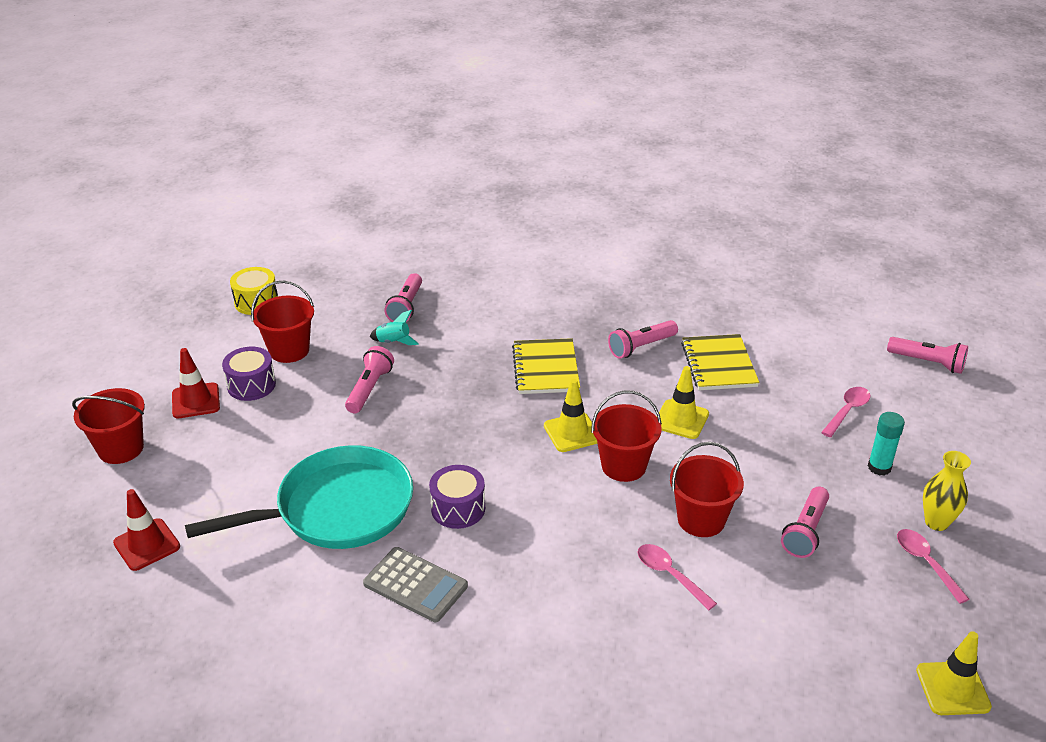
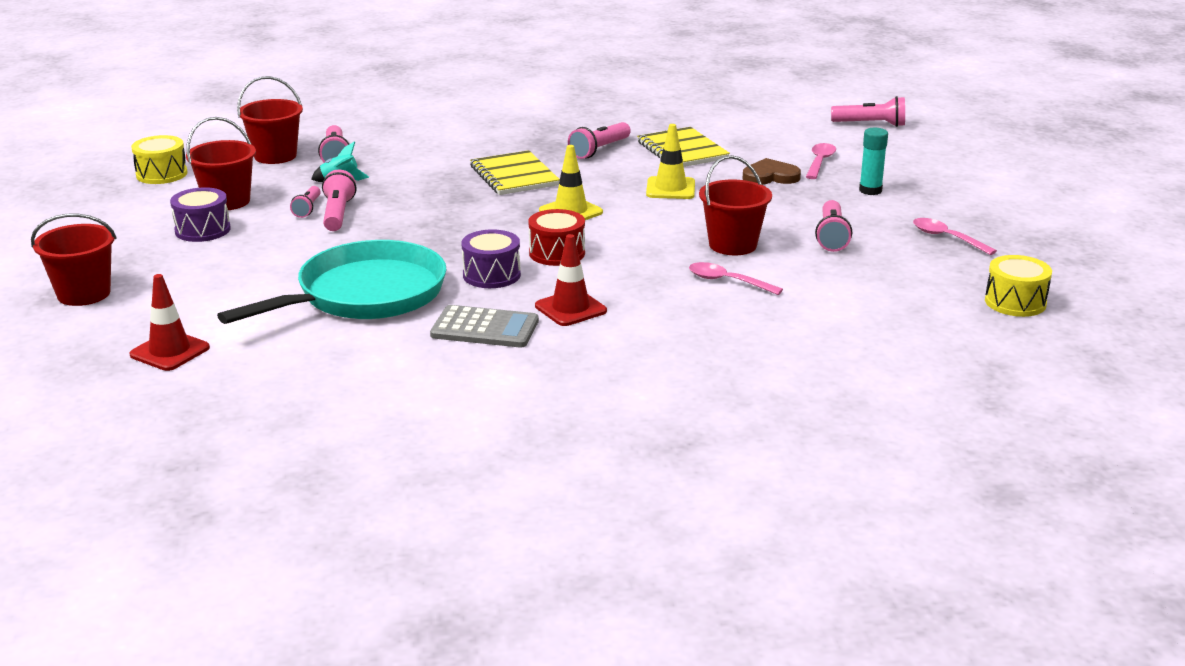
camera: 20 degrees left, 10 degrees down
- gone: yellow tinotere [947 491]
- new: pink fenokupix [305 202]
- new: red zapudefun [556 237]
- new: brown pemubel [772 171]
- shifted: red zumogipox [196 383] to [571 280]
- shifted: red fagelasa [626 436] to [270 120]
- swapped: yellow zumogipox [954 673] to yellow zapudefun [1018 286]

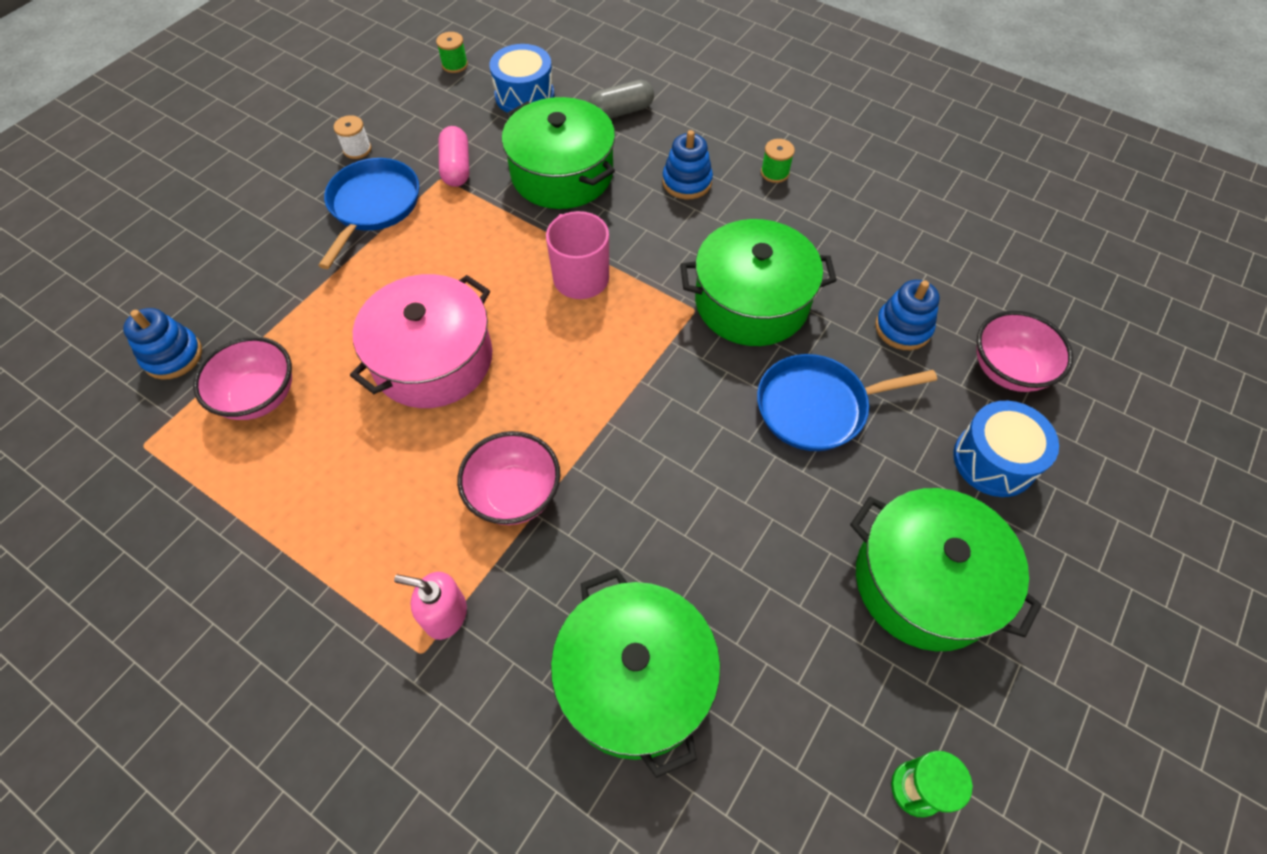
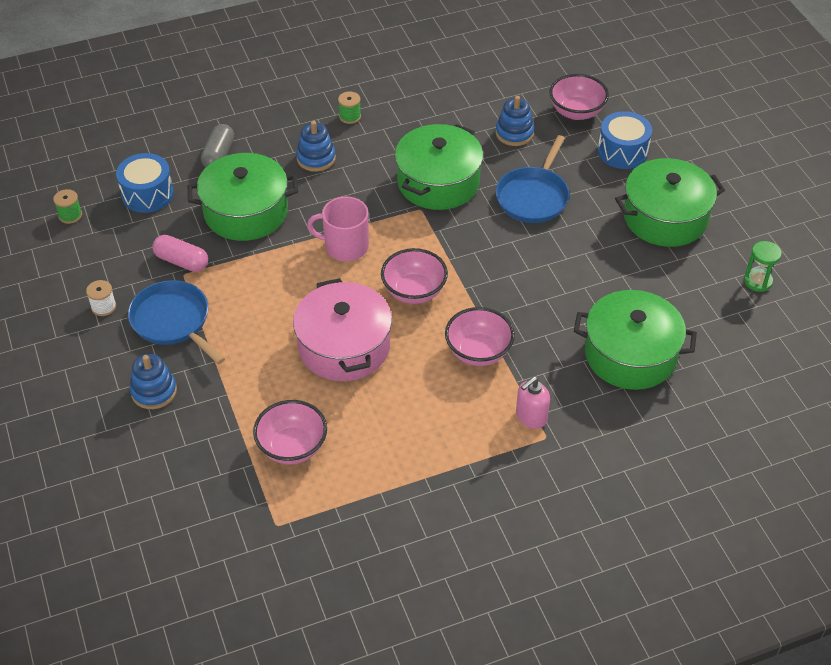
camera: 55 degrees left, 10 degrees down
- new: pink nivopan [414 276]
- shifted: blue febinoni [162 344] to [153 381]

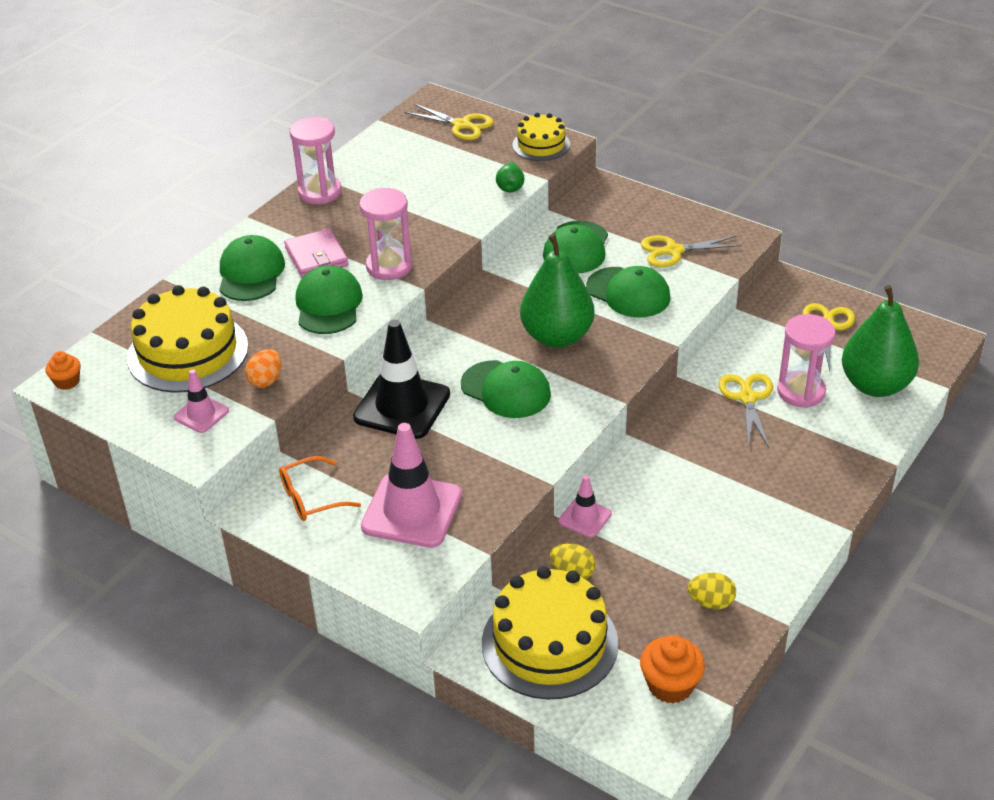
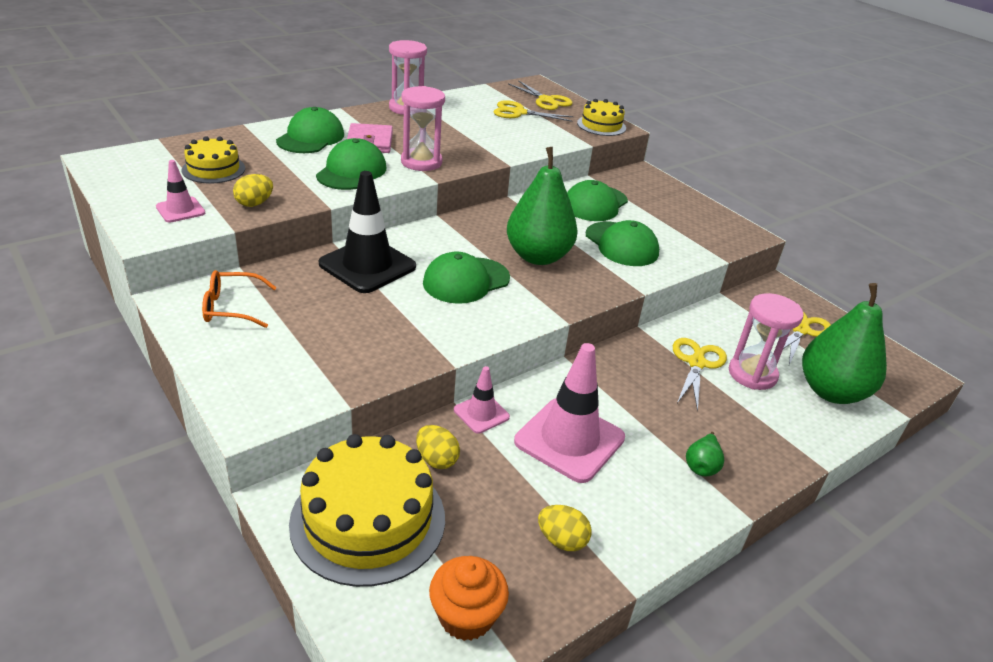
camera: 15 degrees right, 5 degrees down
- gone: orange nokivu [63 370]
- shifted: pink zumogipox [411 485] to [569 413]
- shifted: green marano [510 176] to [705 454]
- shifted: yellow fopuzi [691 251] to [534 111]
- repainted: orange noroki [263 368] to yellow noroki [253 190]
- rotated: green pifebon [506 389] = [466 277] 90 degrees clockwise
- scaled: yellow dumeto [187 339] = [213 160] x0.57

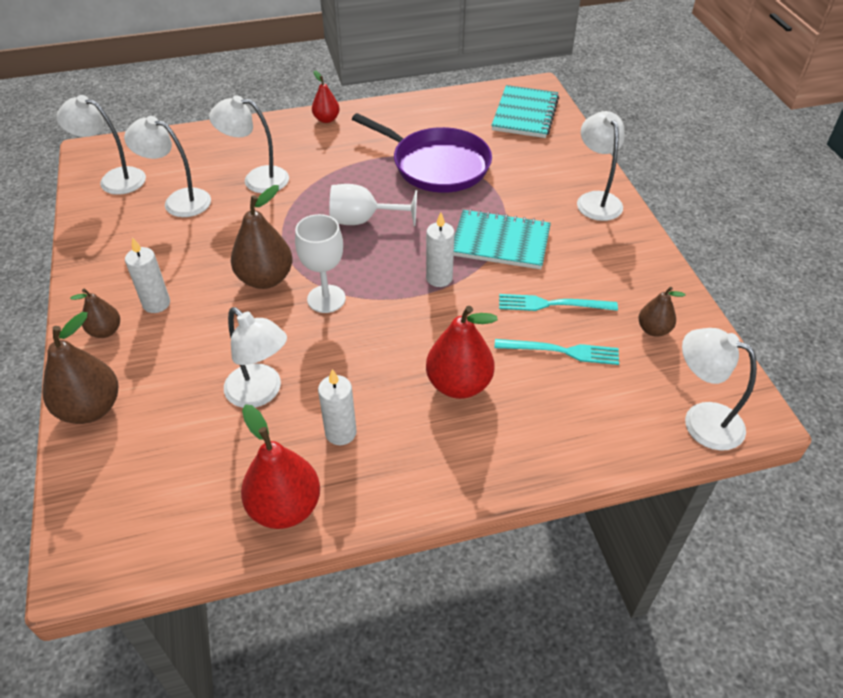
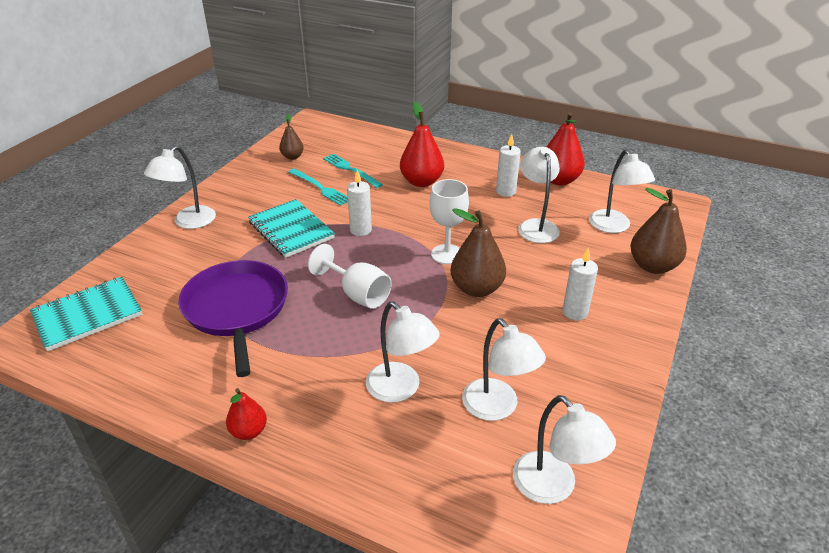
camera: 140 degrees left, 10 degrees down
- gone: brown marano [95 313]
- shifted: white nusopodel [719 389] to [622 191]

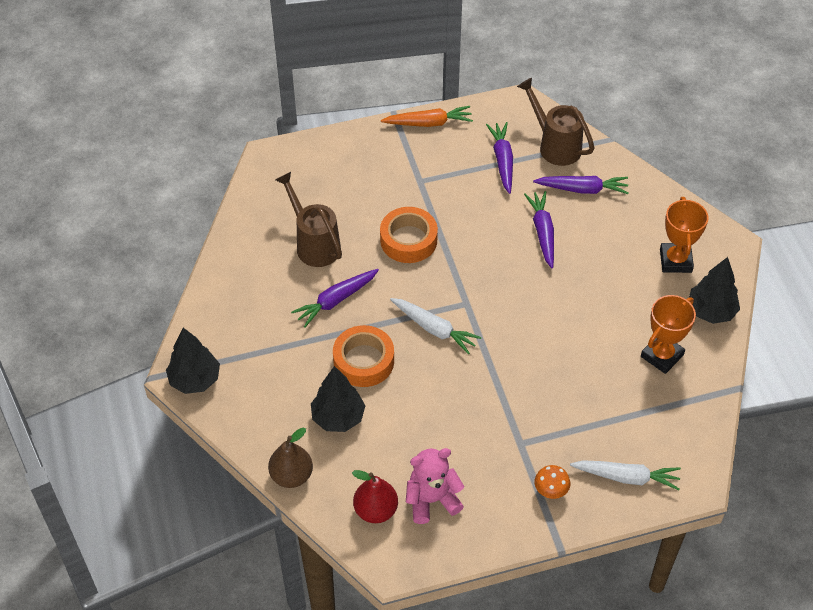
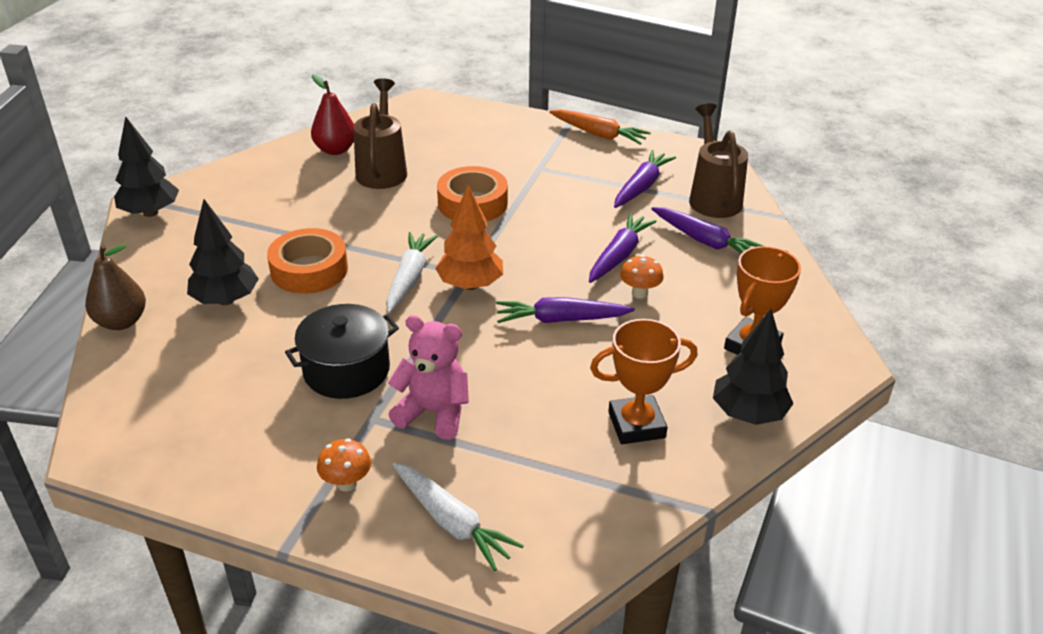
camera: 35 degrees right, 15 degrees down
- new: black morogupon [342 351]
- new: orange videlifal [469 237]
- new: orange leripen [642 277]
- shifted: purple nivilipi [335 298] to [565 310]
- shifted: red marano [375 496] to [332 114]
- shifted: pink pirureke [435 486] to [428 377]
- rotated: white nivilipi [435 326] = [412 272] 150 degrees counterclockwise

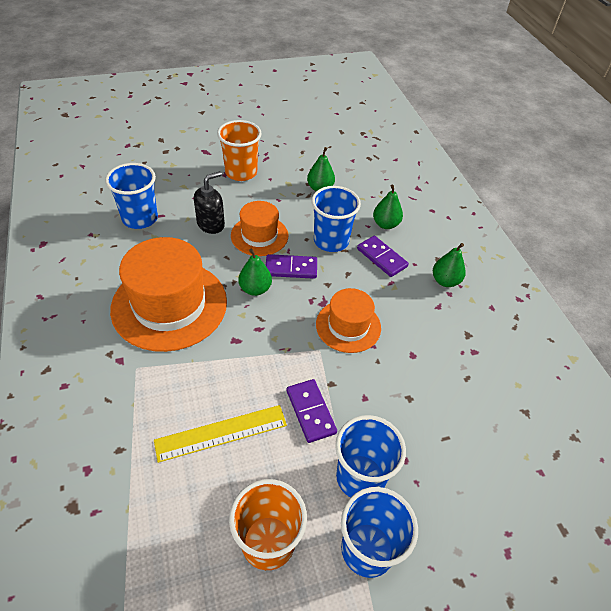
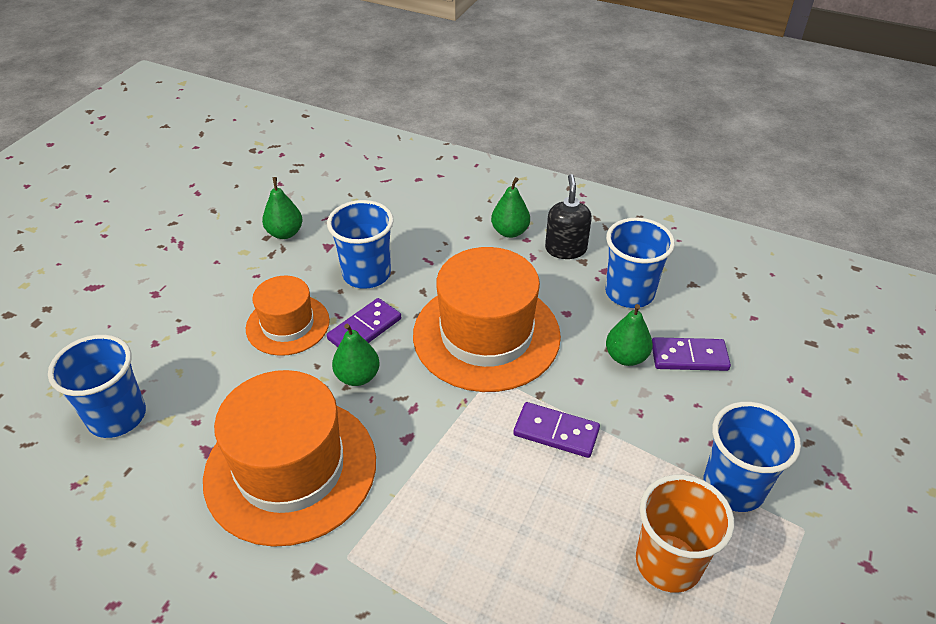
camera: 45 degrees left, 5 degrees down
- gone: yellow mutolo [220 434]
- gone: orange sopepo [239 150]
- shifted: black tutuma [209 202] to [568 216]
- shifted: blue sopepo [370 456] to [640 263]
- shifted: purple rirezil [383 256] to [691 354]
- shifted: green marano [388 207] to [629 335]
- scaled: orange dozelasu [348 320] = [487 319] x1.75

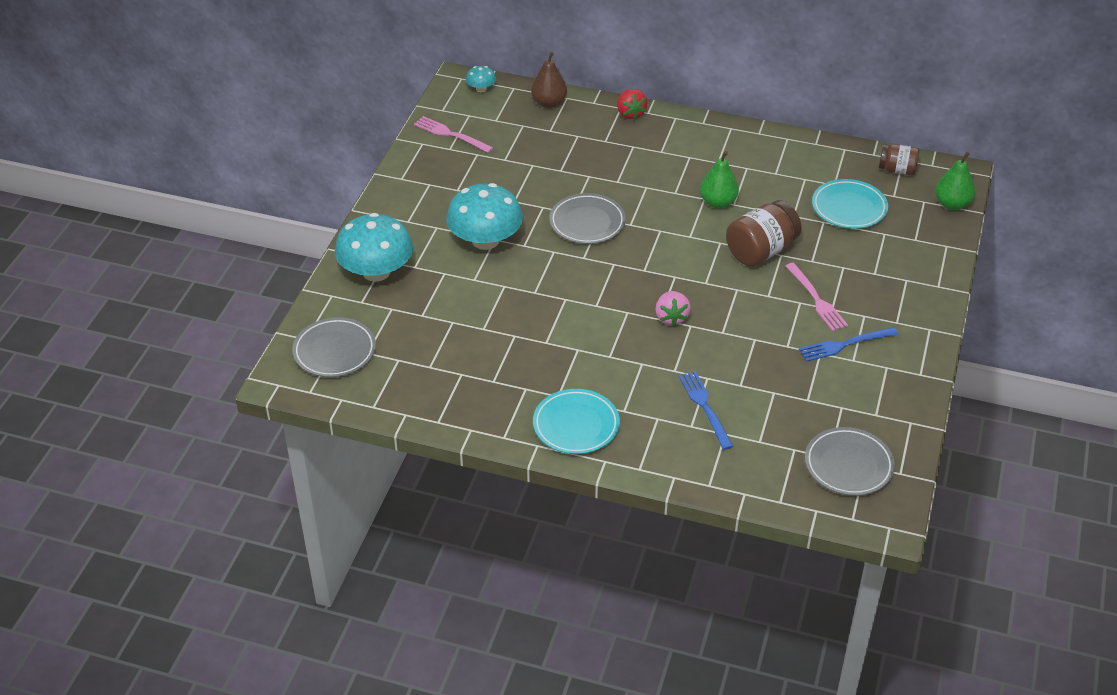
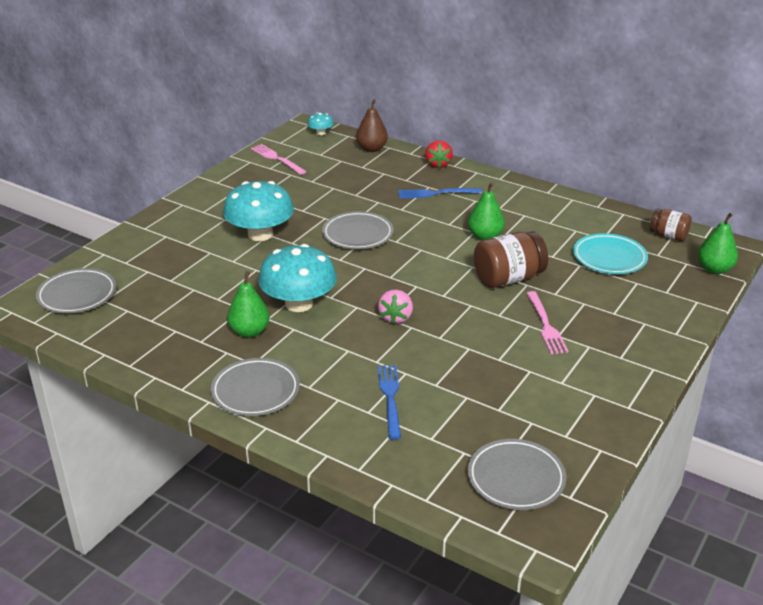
camera: 15 degrees right, 10 degrees down
- new: green marano [248 304]
- shifted: turquoise leripen [374 247] to [297 278]
- shifted: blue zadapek [849 344] to [440 193]
- repainted: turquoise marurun [576 421] to grey marurun [255 387]

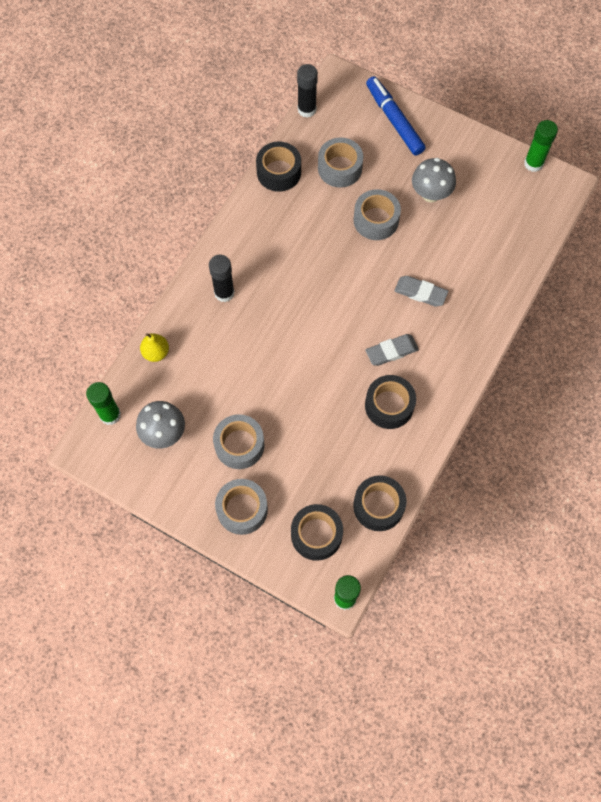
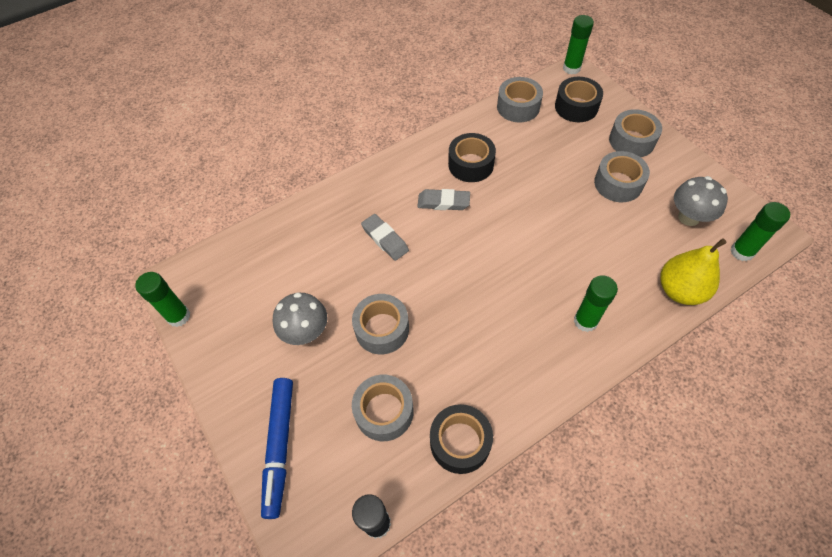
camera: 150 degrees left, 10 degrees down
- repainted: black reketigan [222 278] to green reketigan [596 303]
- repainted: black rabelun [380 503] to grey rabelun [520 100]
- scaled: yellow marano [154 347] = [694 271] x1.66

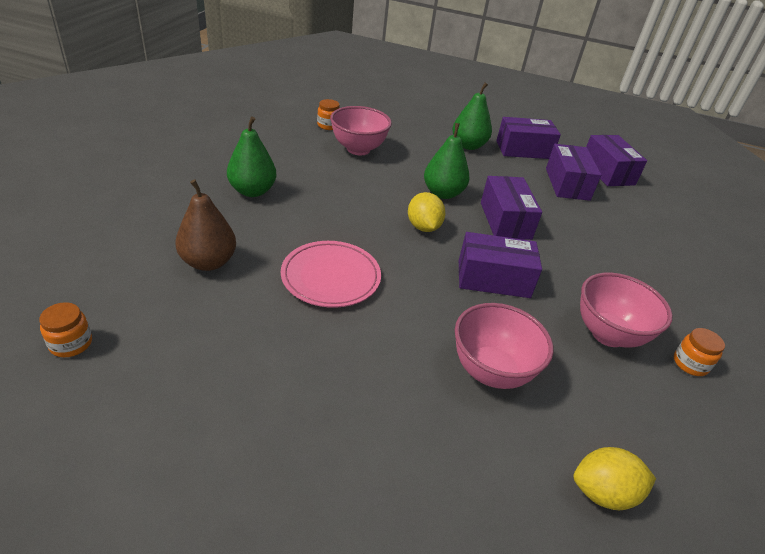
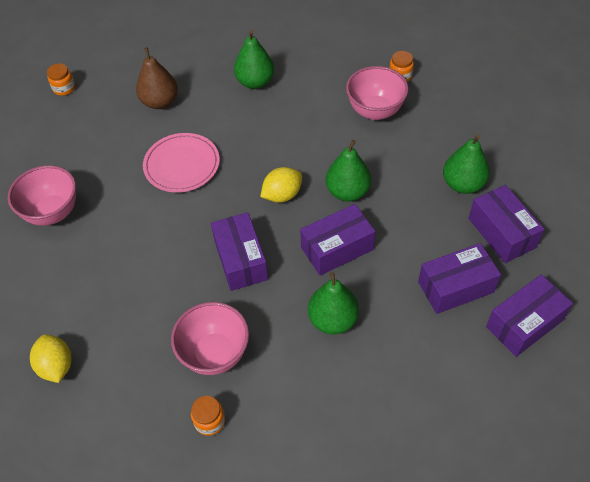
camera: 75 degrees right, 15 degrees up
- new: green marano [333 303]
- shifted: pink nivopan [504 346] to [42 195]

